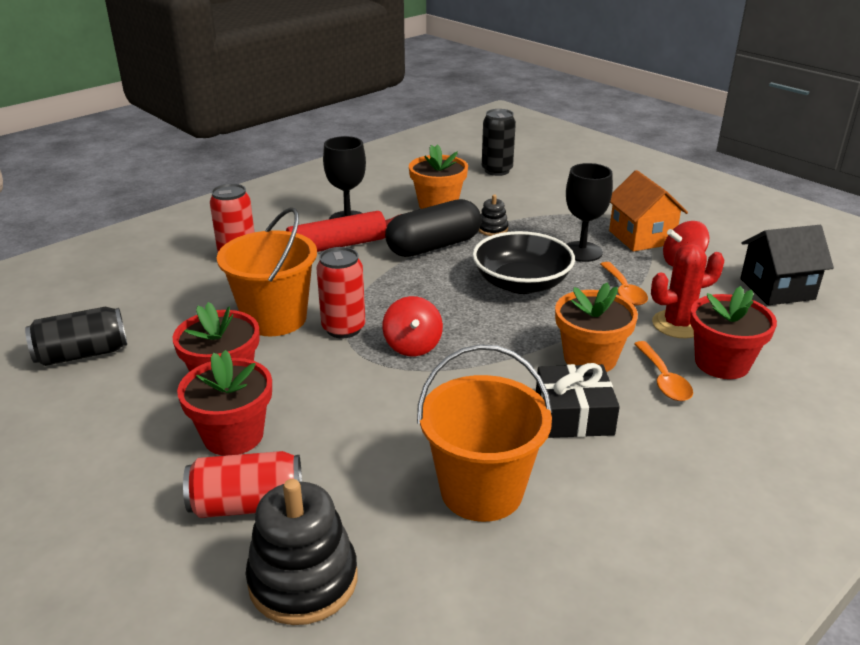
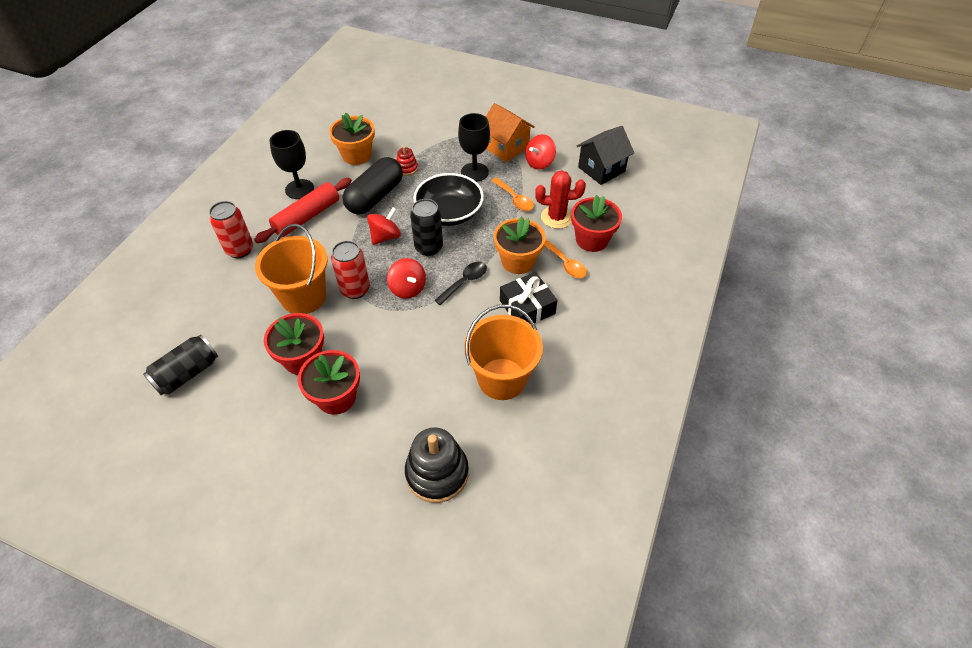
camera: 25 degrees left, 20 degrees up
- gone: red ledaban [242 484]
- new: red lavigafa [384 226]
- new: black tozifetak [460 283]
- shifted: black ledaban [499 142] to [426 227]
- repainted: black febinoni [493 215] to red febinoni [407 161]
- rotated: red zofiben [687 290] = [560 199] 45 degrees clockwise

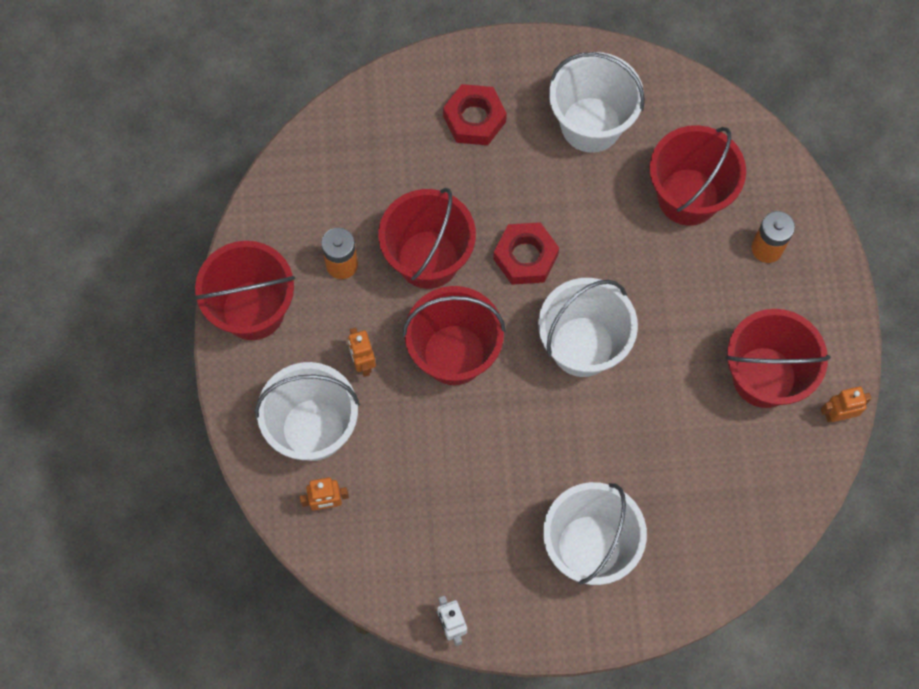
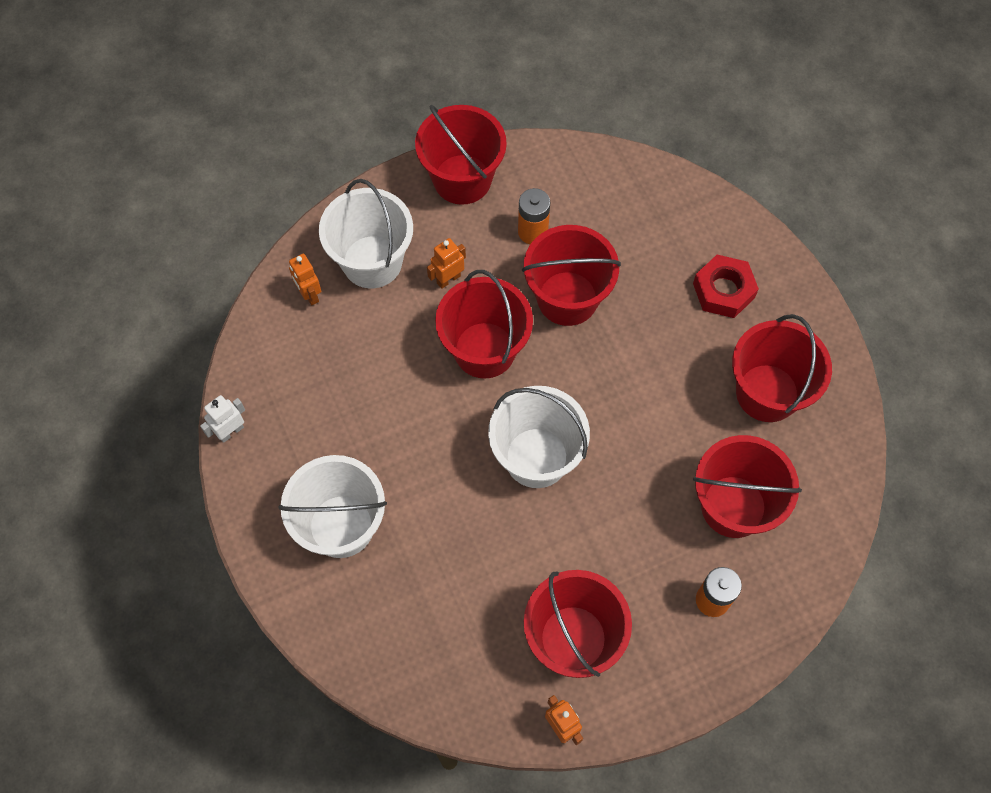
camera: 70 degrees right, 5 degrees down
- gone: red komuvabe [526 253]
- repainted: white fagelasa [597 102] to red fagelasa [782 368]

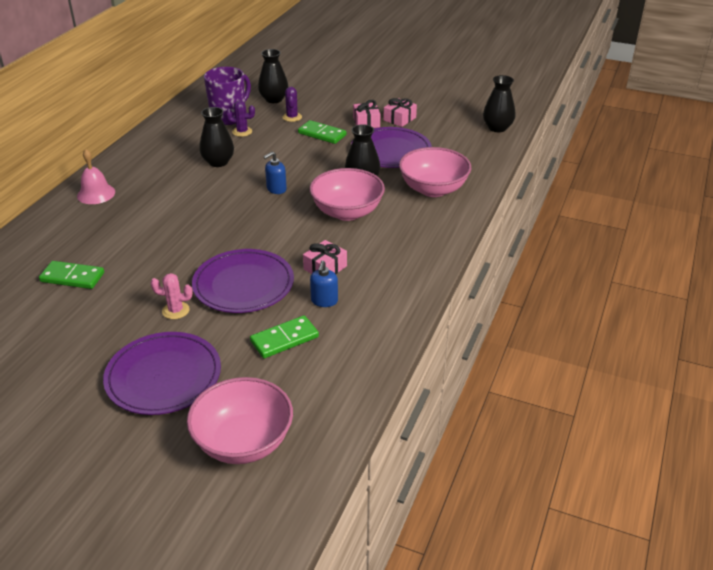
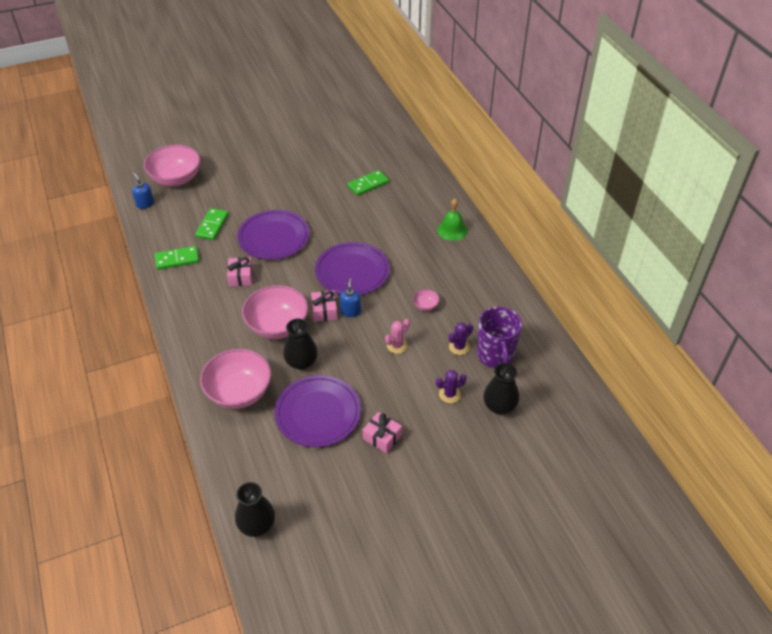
camera: 135 degrees right, 10 degrees up
- shifted: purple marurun [162 373] to [352 268]
- shifted: pink zofiben [172 296] to [397 336]
- shifted: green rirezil [322 132] to [177 258]
- shifted: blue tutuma [324 284] to [143 191]
- shifted: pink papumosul [400 112] to [324 306]
- swapped: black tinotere [216 137] to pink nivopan [426 300]
- repainted: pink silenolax [96 176] to green silenolax [452 220]
- rotated: purple zofiben [292 104] = [451 386] 60 degrees counterclockwise

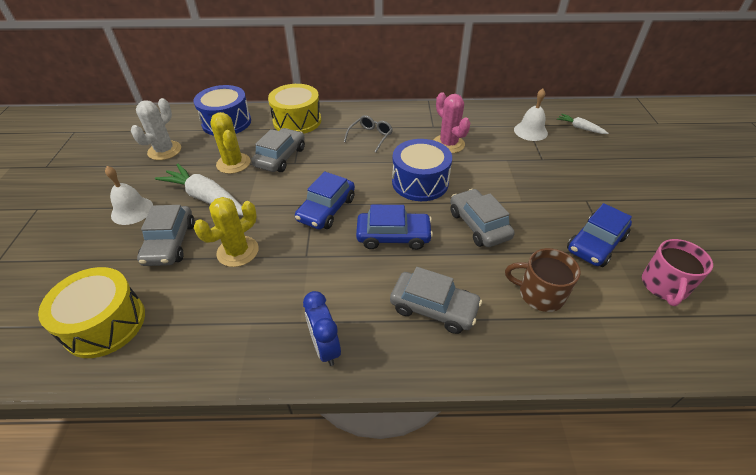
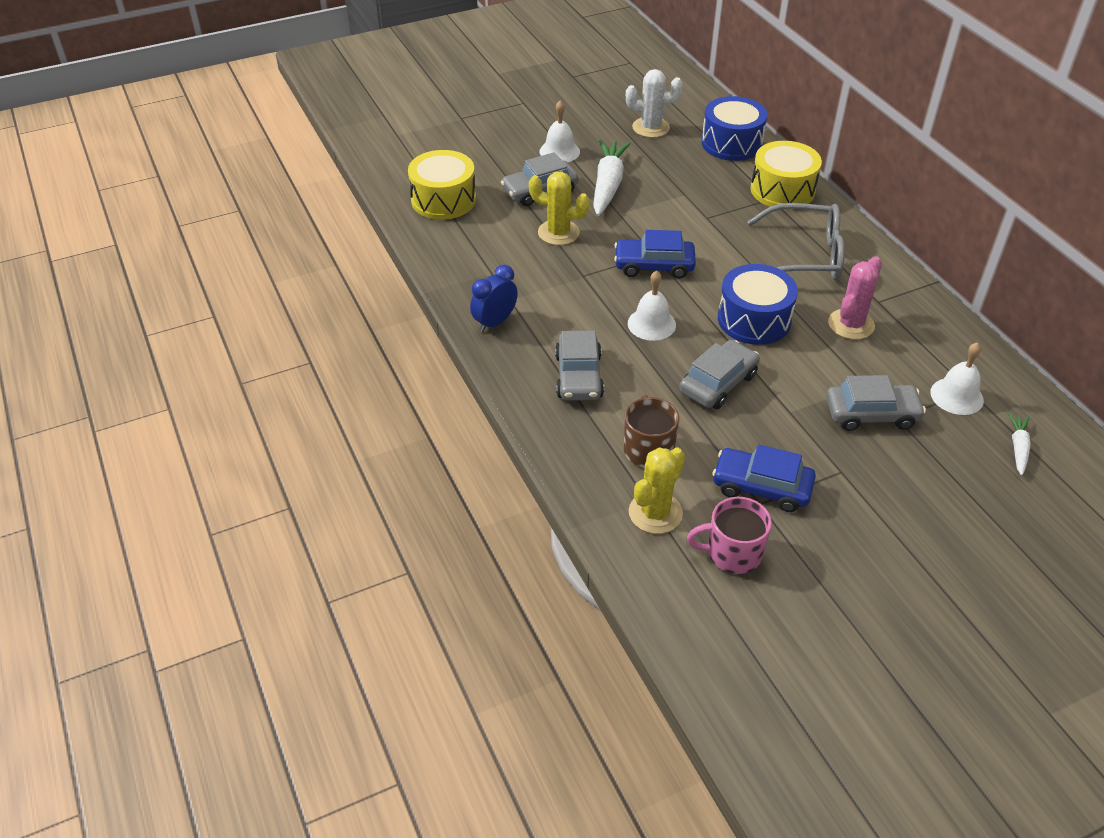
camera: 65 degrees right, 0 degrees up
- shifted: yellow zofiben [230 143] to [657 491]
- shifted: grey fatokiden [278 150] to [876 403]
- swapped: blue fatokiden [394 227] to white silenolax [652 305]
- scaled: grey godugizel [368 134] = [796 241] x1.90

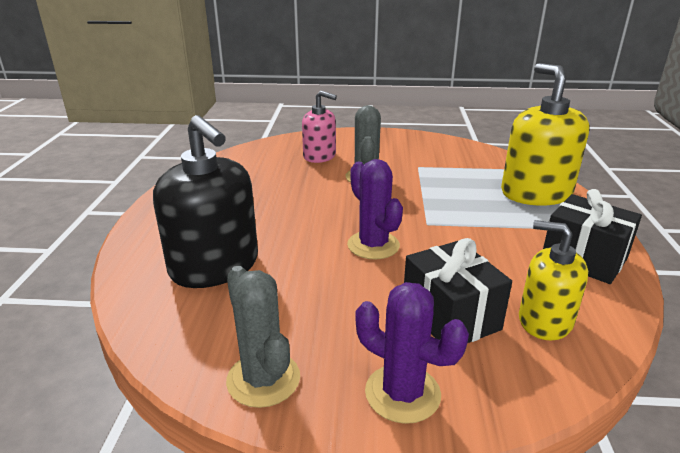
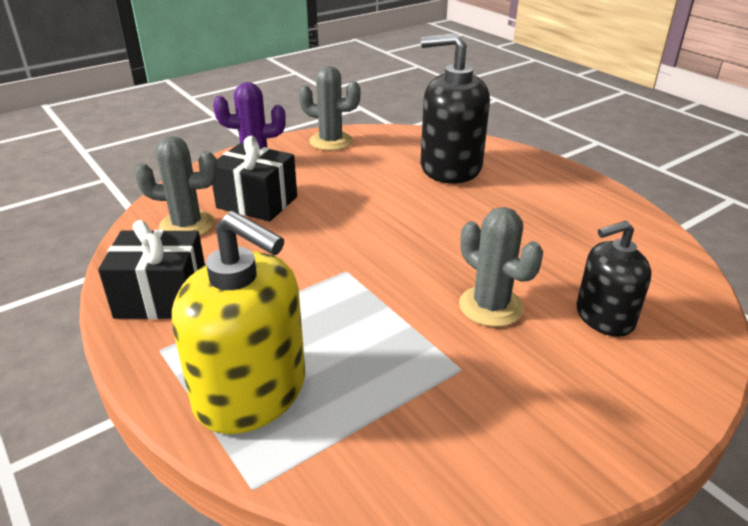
camera: 140 degrees right, 5 degrees up
- gone: purple zofiben [375 209]
- swapped: yellow tutuma [553 280] to grey zofiben [176 186]
- repainted: pink tutuma [319 127] to black tutuma [613 279]

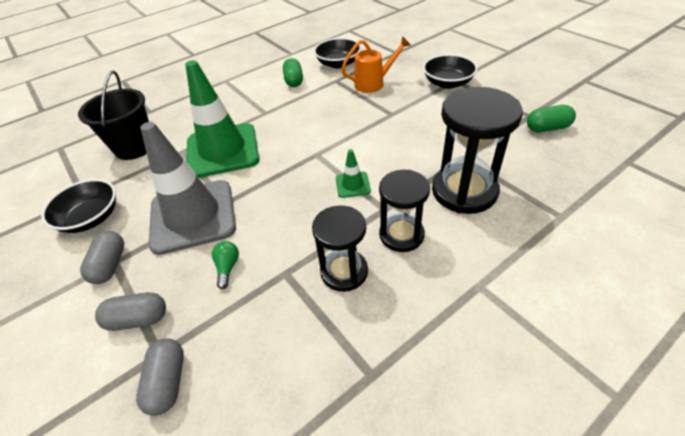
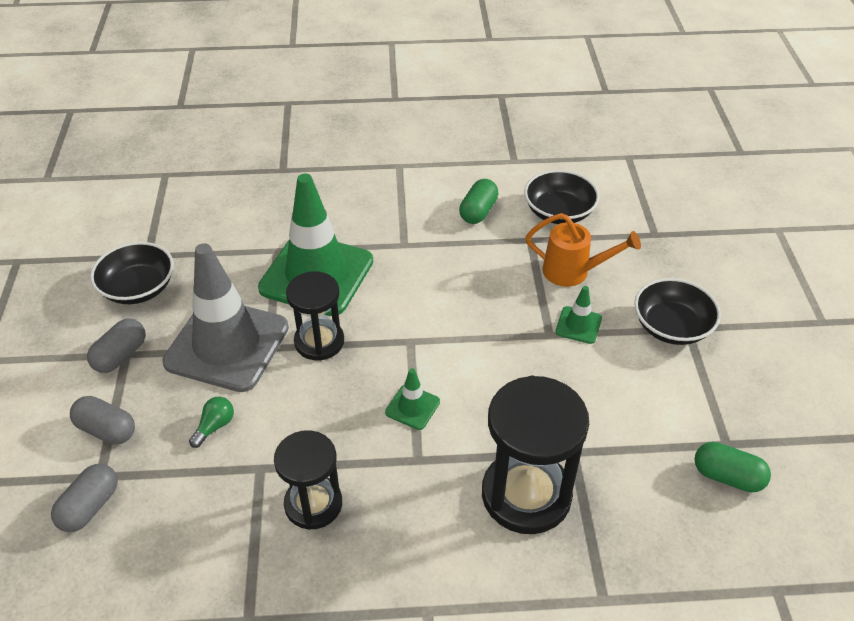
camera: 30 degrees right, 0 degrees up
- gone: black fagelasa [113 115]
- new: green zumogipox [578 315]
- shifted: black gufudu [404 211] to [315 316]

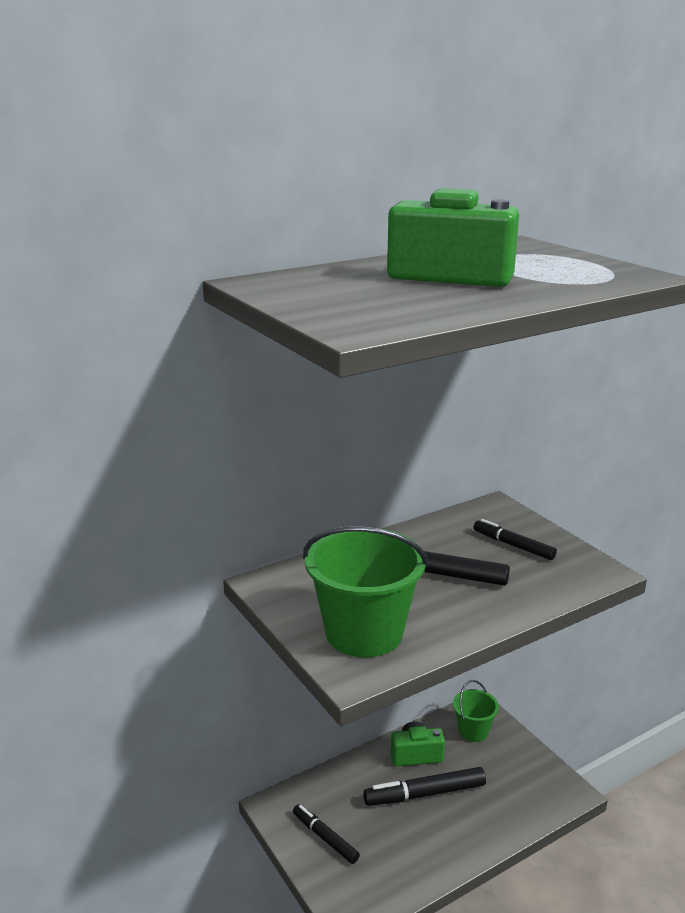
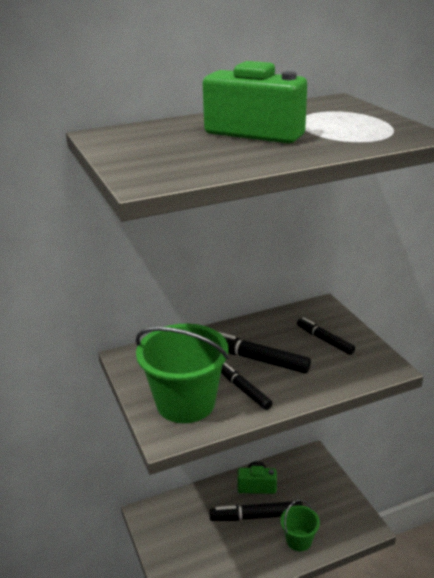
camera: 10 degrees right, 5 degrees up
- shifted: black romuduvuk [326 834] to [246 386]
- shifted: green fagelasa [476 711] to [300 525]

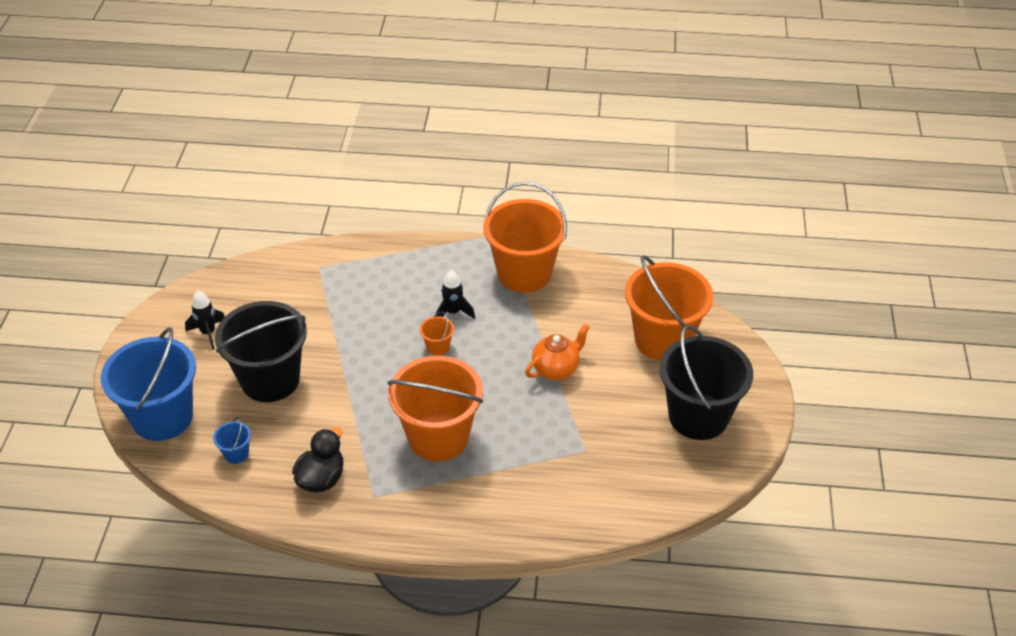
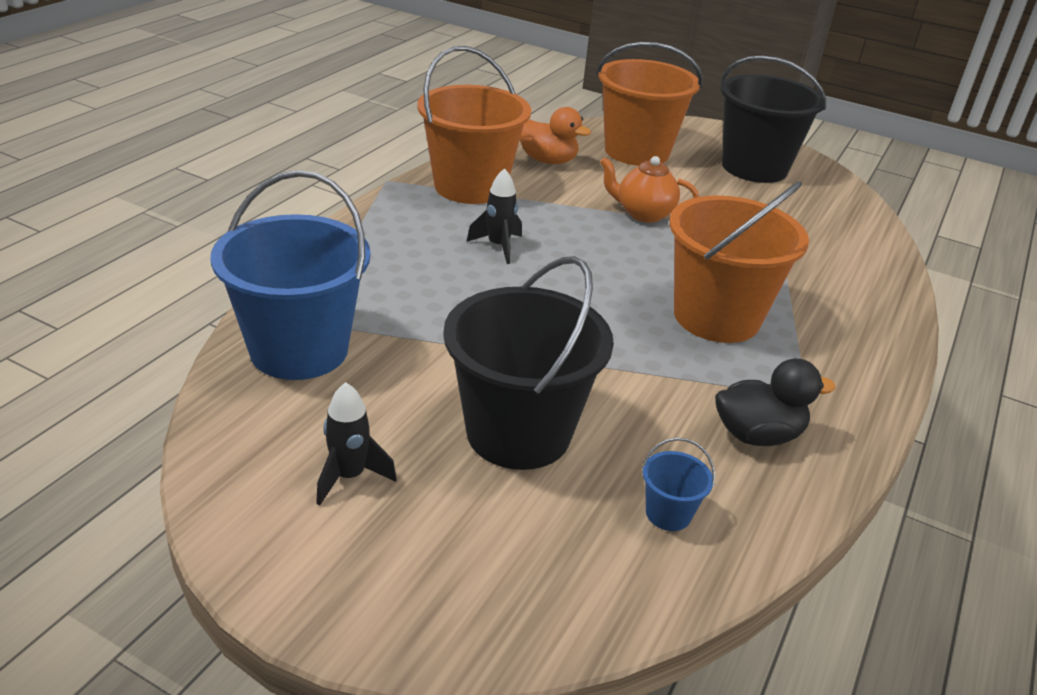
camera: 70 degrees left, 10 degrees down
- gone: orange fagelasa [437 333]
- new: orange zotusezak [555 135]
- shifted: blue fagelasa [148 384] to [291 275]
- rotated: black zotusezak [318 459] = [775 402] 120 degrees clockwise
- rotated: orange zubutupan [557 352] = [649 189] 60 degrees counterclockwise

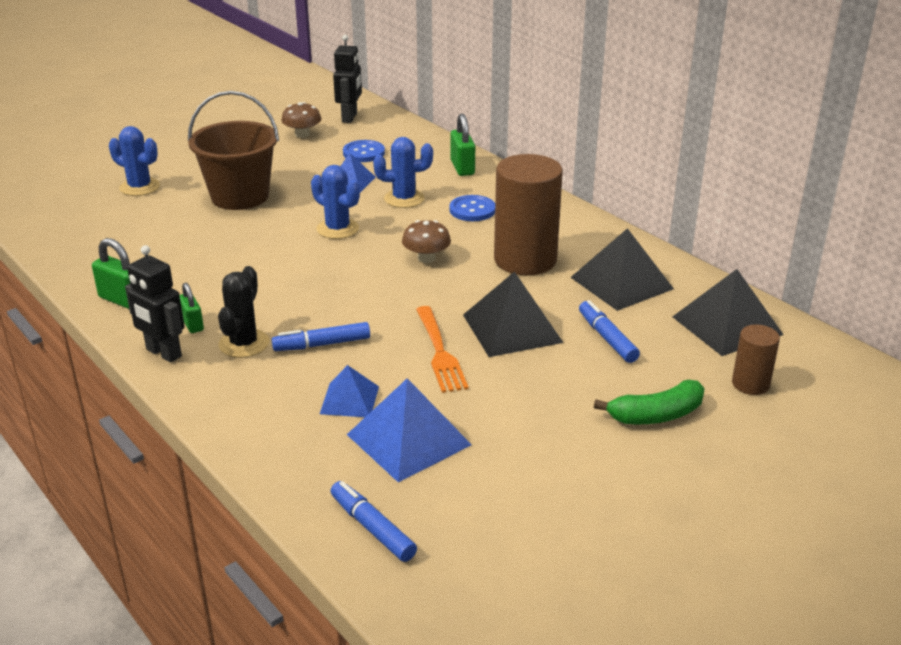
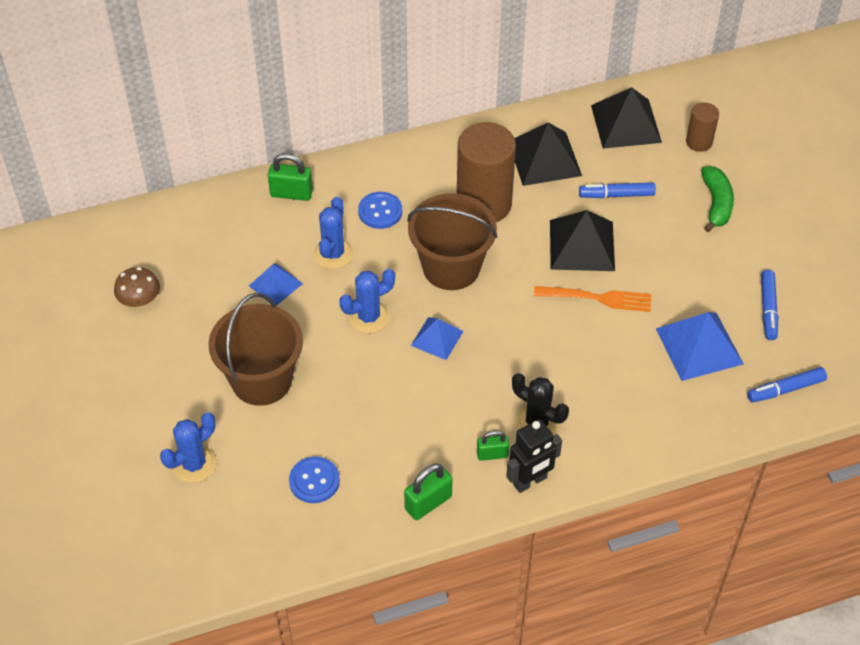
camera: 70 degrees left, 20 degrees up
- gone: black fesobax [347 79]
- shifted: blue romuduvuk [321 336] to [769 305]
- shifted: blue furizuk [349 391] to [437 338]
- shifted: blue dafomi [364 151] to [314 479]
- swapped: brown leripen [426 241] to brown fagelasa [452 241]

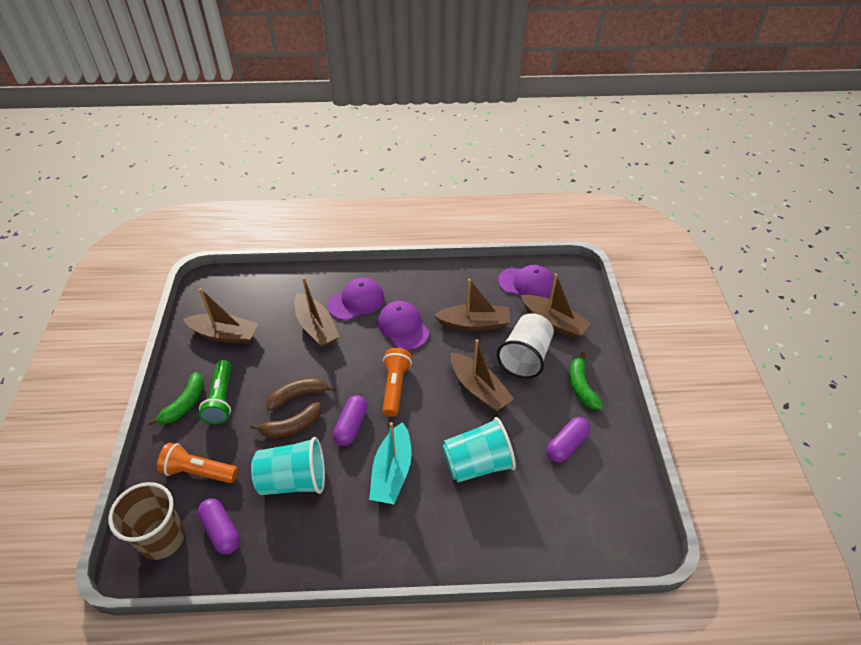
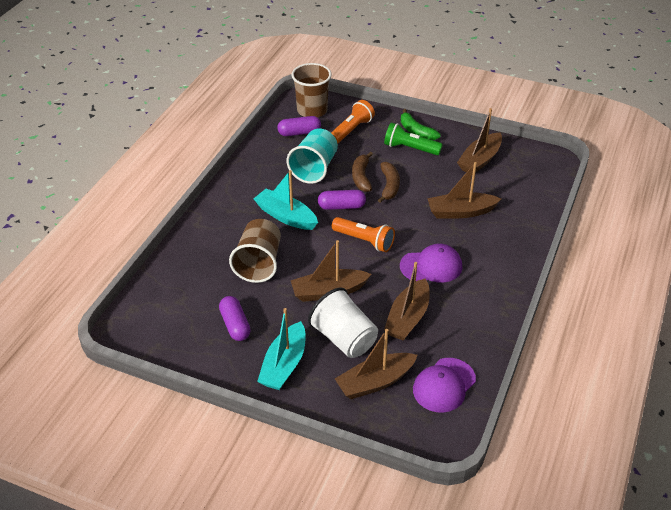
camera: 115 degrees right, 5 degrees down
- gone: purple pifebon [355 299]
- swapped: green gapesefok [586 381] to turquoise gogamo [281 349]
- repainted: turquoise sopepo [479 450] to brown sopepo [255 251]
- rotated: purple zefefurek [350 420] = [342 200] 45 degrees counterclockwise

